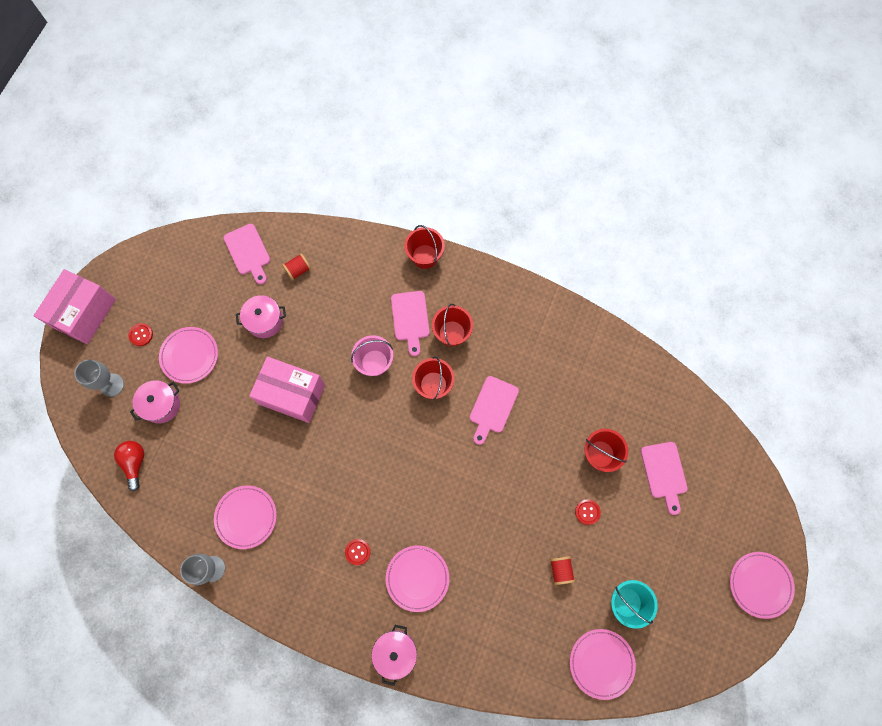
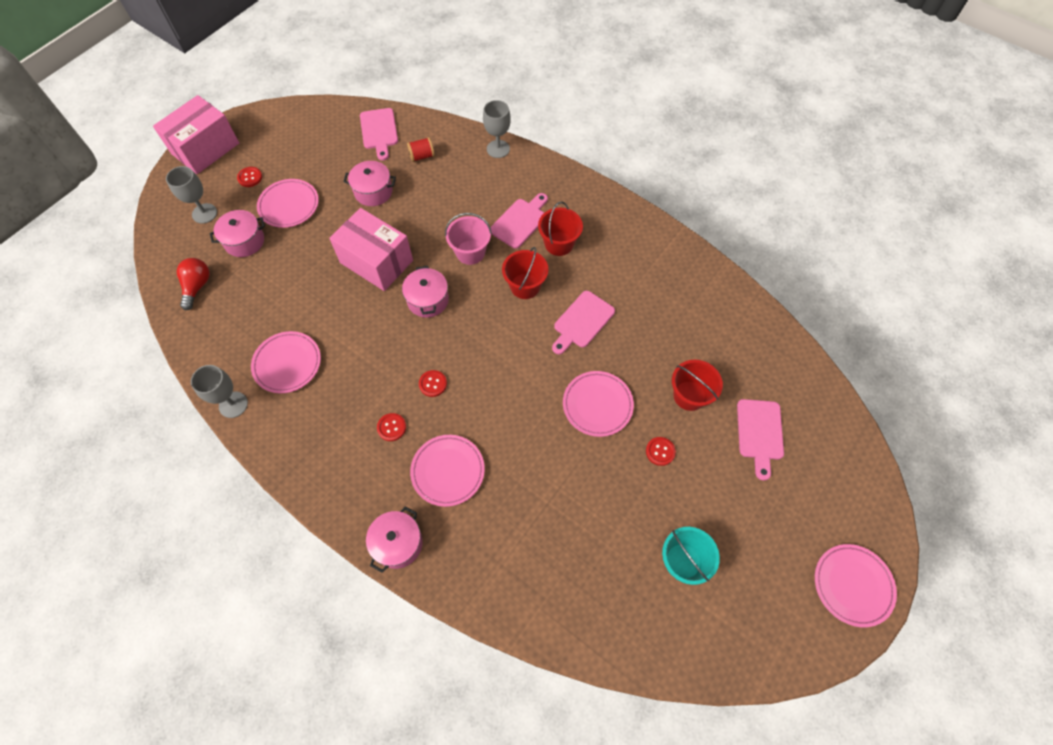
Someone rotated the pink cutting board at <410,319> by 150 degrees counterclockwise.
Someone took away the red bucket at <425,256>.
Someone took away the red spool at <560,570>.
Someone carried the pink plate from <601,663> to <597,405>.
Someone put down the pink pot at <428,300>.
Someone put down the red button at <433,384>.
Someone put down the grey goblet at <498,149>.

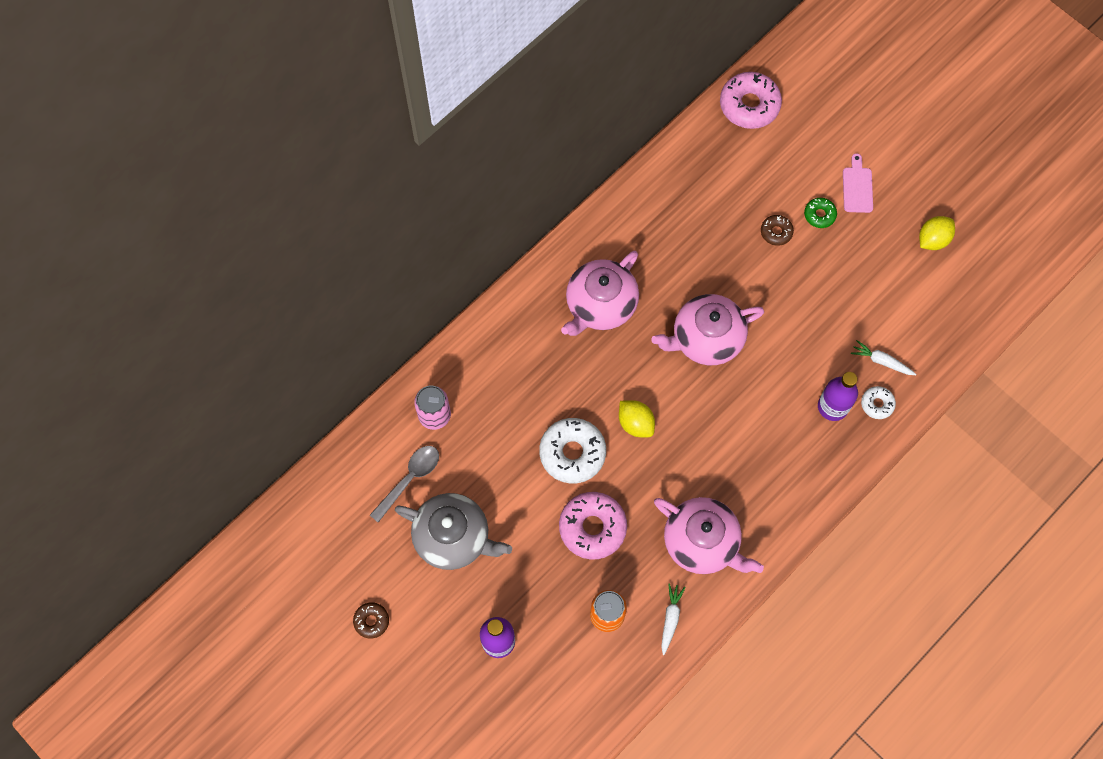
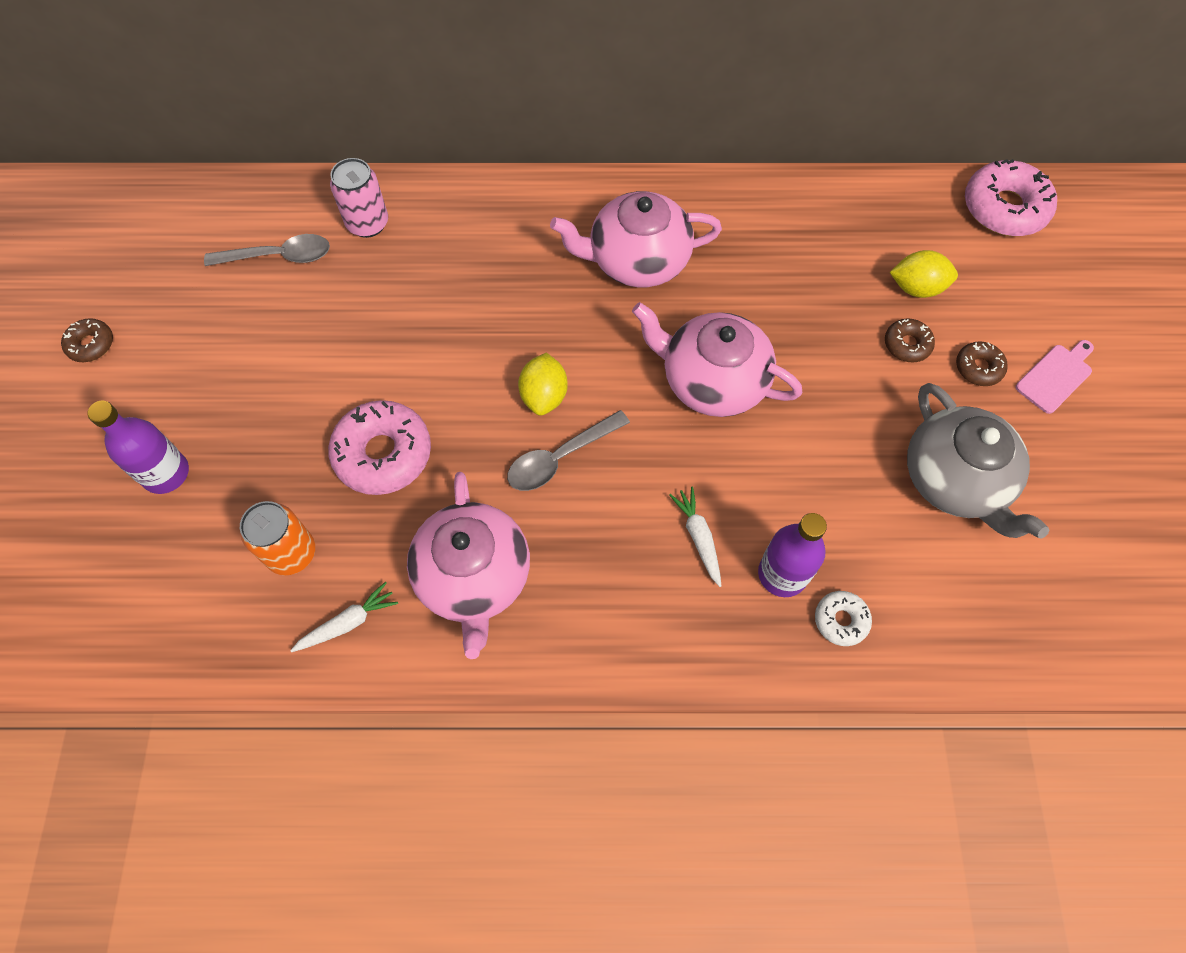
Someone carried the grey teapot from <453,537> to <955,479>.
Someone took away the white donut at <572,453>.
Someone repainted the green donut at <819,215>, which became the brown donut at <978,368>.
Someone carried the white carrot from <881,361> to <698,538>.
Someone carried the yellow lemon from <933,239> to <916,288>.
Someone put down the grey spoon at <560,458>.

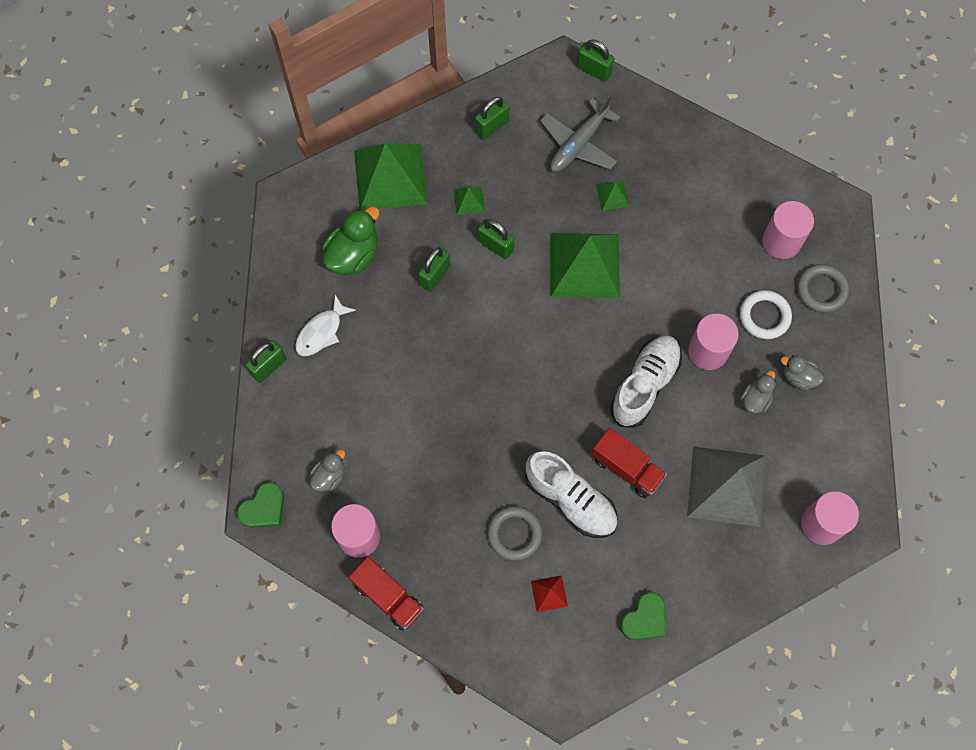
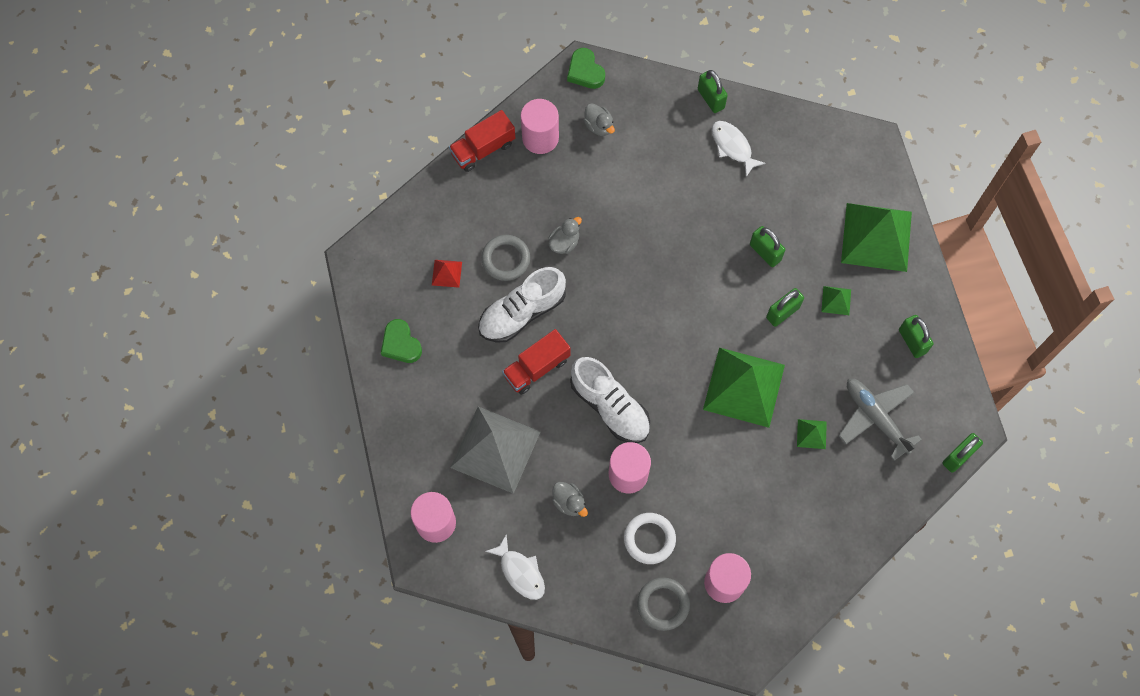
Someone took away the green duck at <353,255>.
Someone carried the grey duck from <798,377> to <564,242>.
Someone put down the white fish at <520,572>.

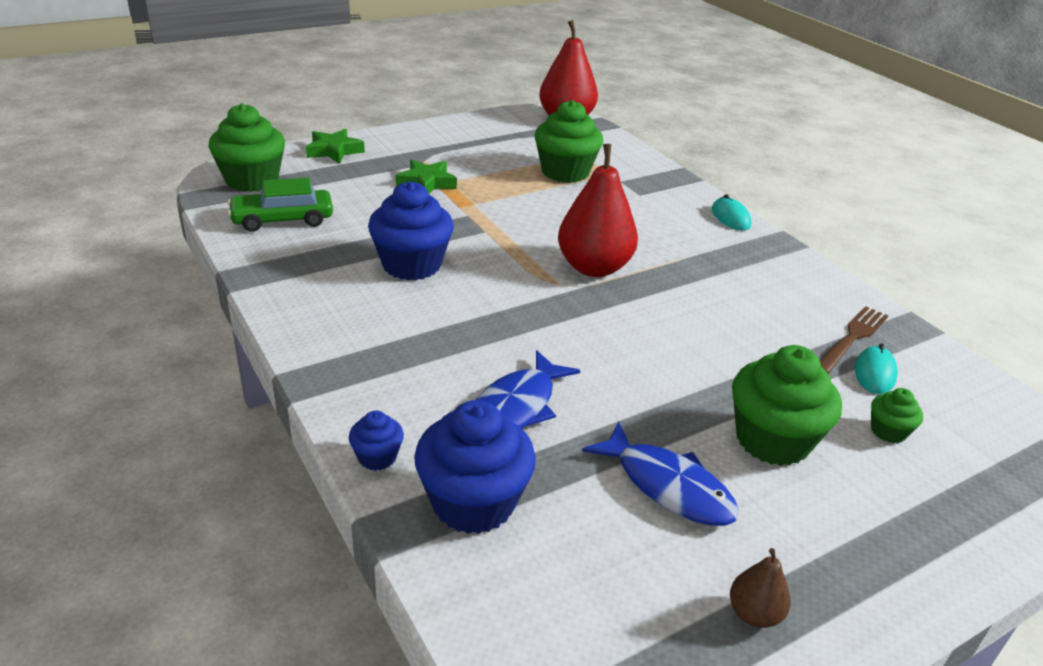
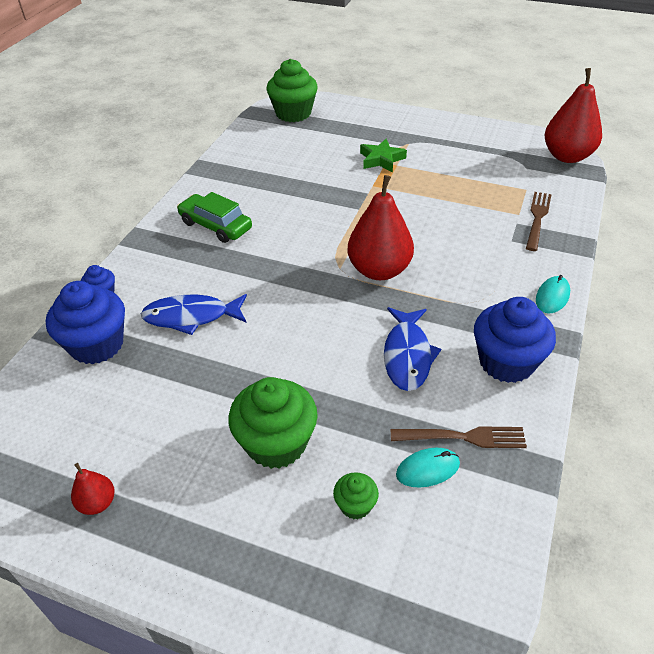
Someone carried the green car from <282,220> to <215,225>.
Someone took away the green star at <334,151>.
Someone carried the blue cupcake from <411,265> to <506,362>.
Someone took away the green cupcake at <565,172>.
Someone carried the blue fish from <668,486> to <407,355>.
Someone repainted the brown pear at <754,614>, which became the red pear at <97,503>.
Someone put down the brown fork at <537,218>.

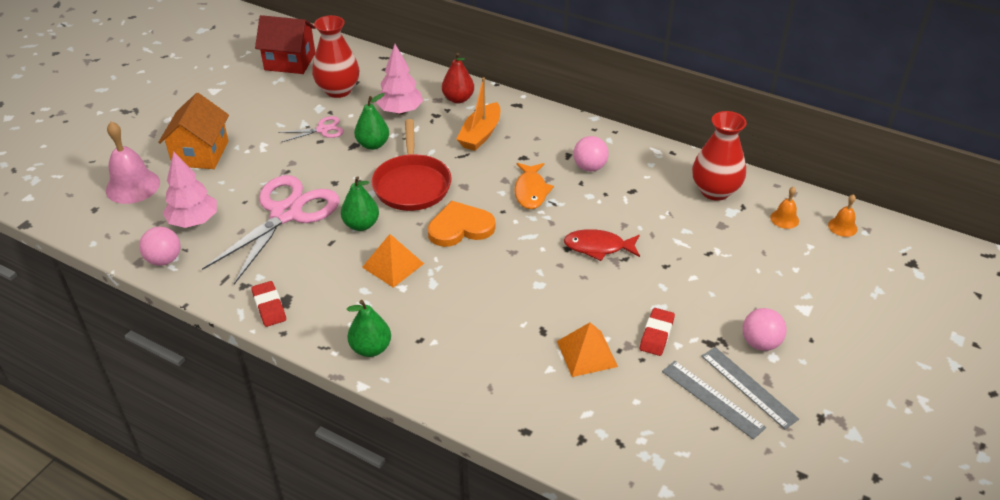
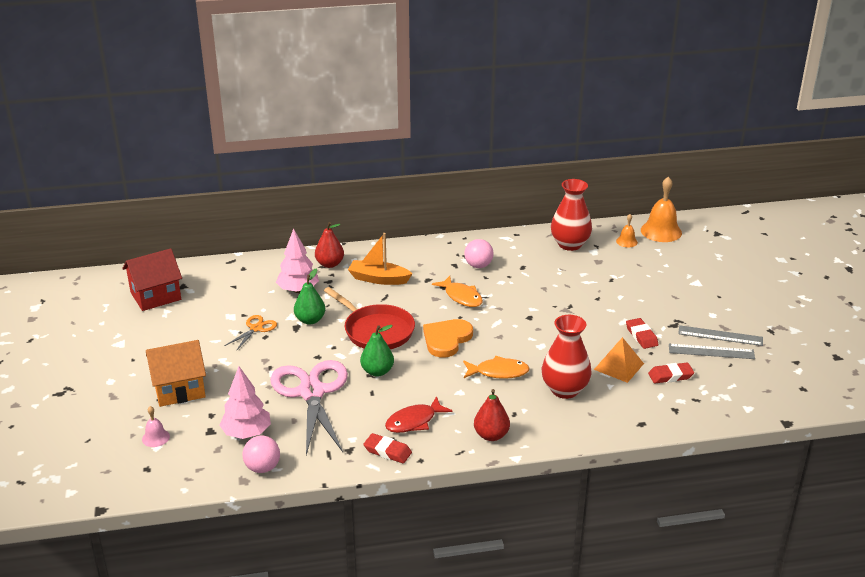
Someone scaled the pink bell at <133,186> by 0.52.
Someone rotated the orange house at <201,153> by 75 degrees counterclockwise.
Someone repainted the pink scissors at <322,130>, which became the orange scissors at <256,328>.
Someone carried the red vase from <338,90> to <564,390>.
Someone repainted the green pear at <371,348>, which became the red pear at <491,435>.
Someone took away the orange pyramid at <393,265>.
Someone rotated the orange boat at <480,134> by 120 degrees clockwise.
Someone carried the red fish from <598,247> to <414,421>.
Someone took away the pink ball at <760,343>.
Someone scaled the orange bell at <842,227> by 1.94.
Someone put down the orange fish at <498,372>.
Someone put down the red eraser at <670,376>.

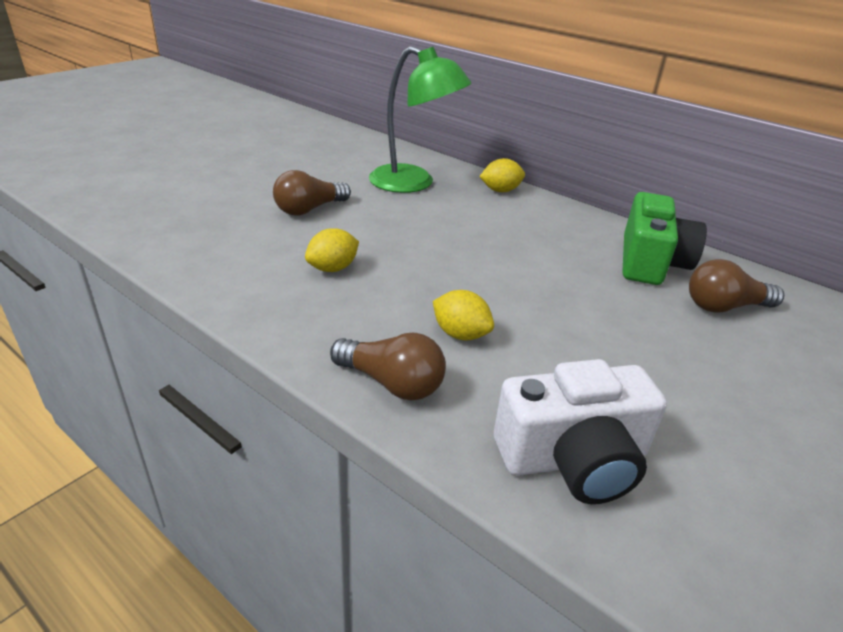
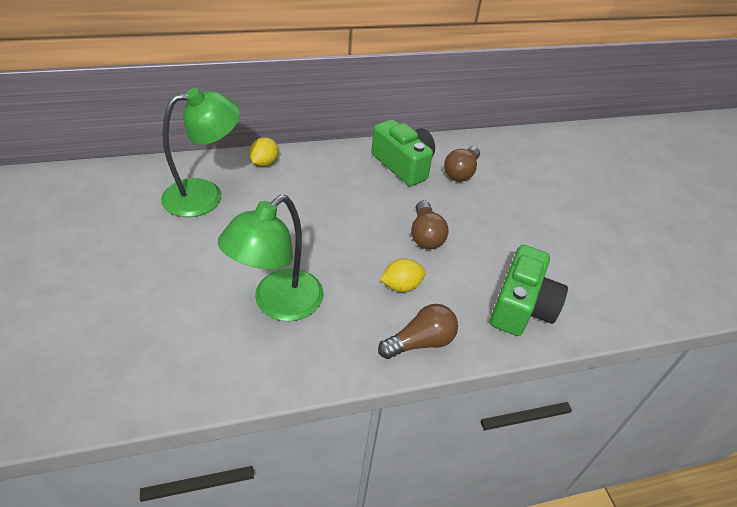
Someone carried the brown light bulb from <309,209> to <425,235>.
Someone swapped the yellow lemon at <333,268> for the green lamp at <278,304>.
Someone repainted the white camera at <573,459>, which became the green camera at <521,307>.

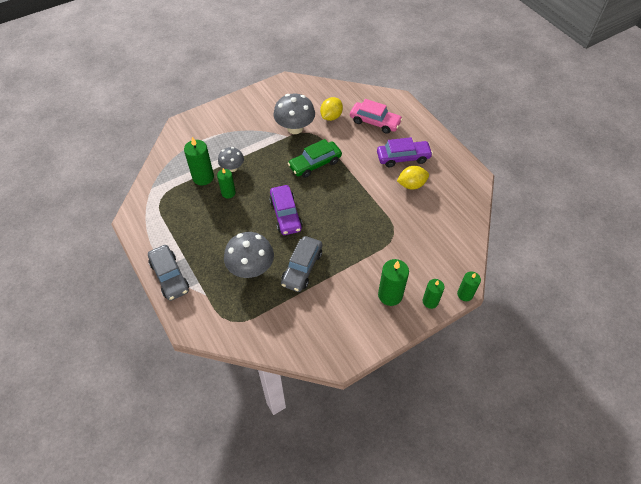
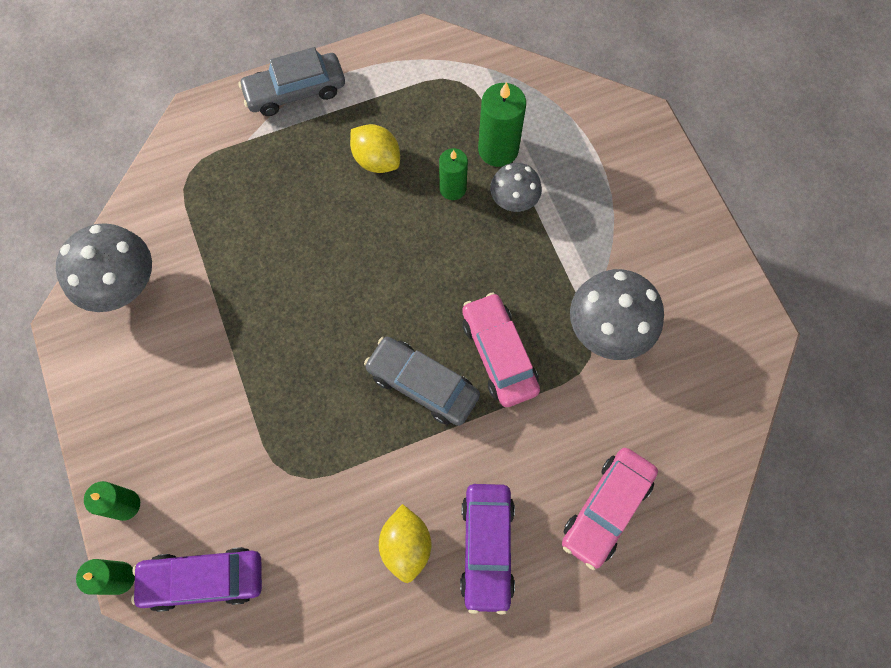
Someone carried the grey mushroom from <251,268> to <123,285>.
Someone carried the purple car from <285,214> to <203,579>.
Someone carried the grey car from <302,268> to <422,384>.
Someone repainted the green car at <315,164>, which became the pink car at <499,354>.
Someone carried the yellow lemon from <331,116> to <376,160>.
Someone took away the green candle at <390,295>.

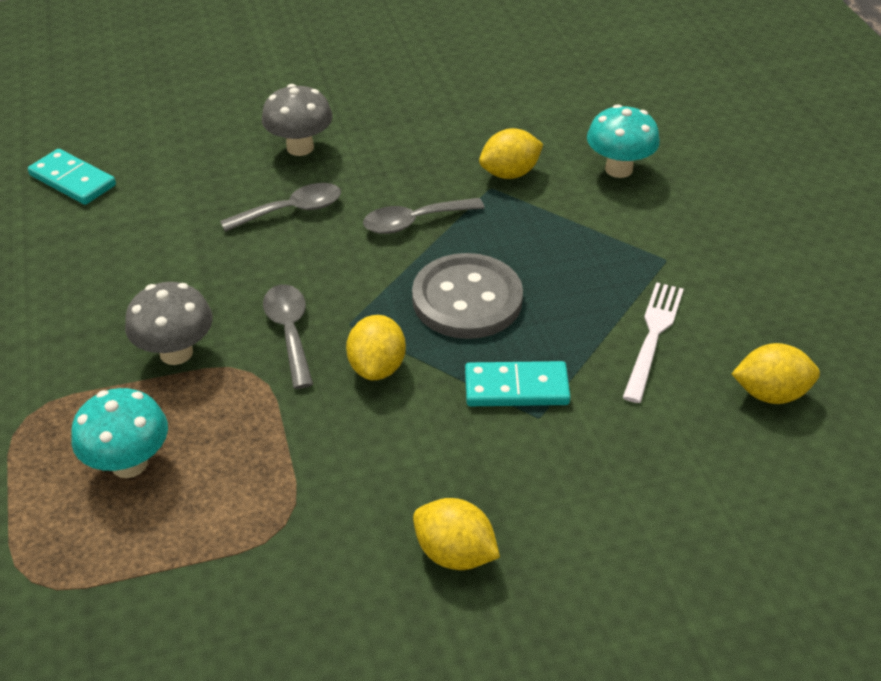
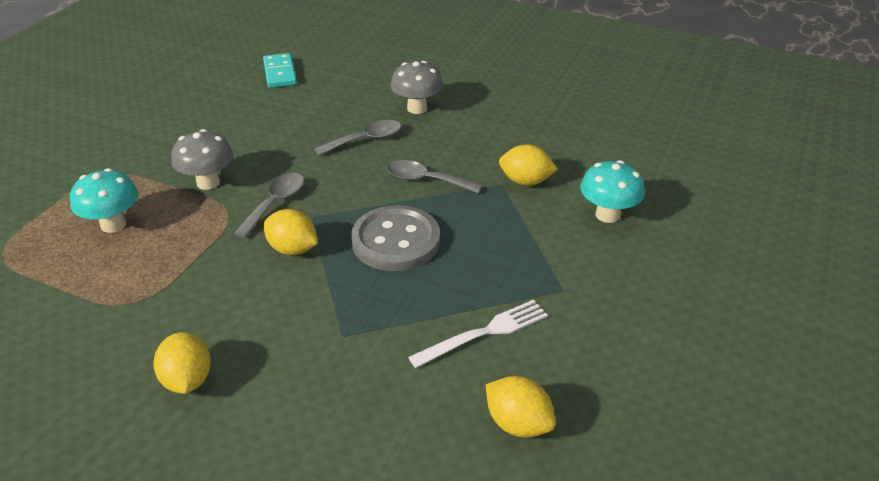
Someone rotated the grey spoon at <292,210> by 45 degrees counterclockwise.
Someone rotated the yellow lemon at <377,367> by 75 degrees clockwise.
Someone took away the turquoise domino at <516,388>.

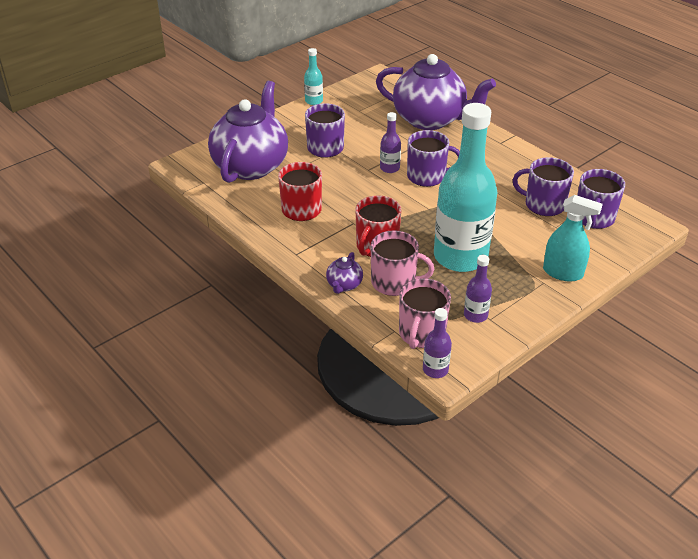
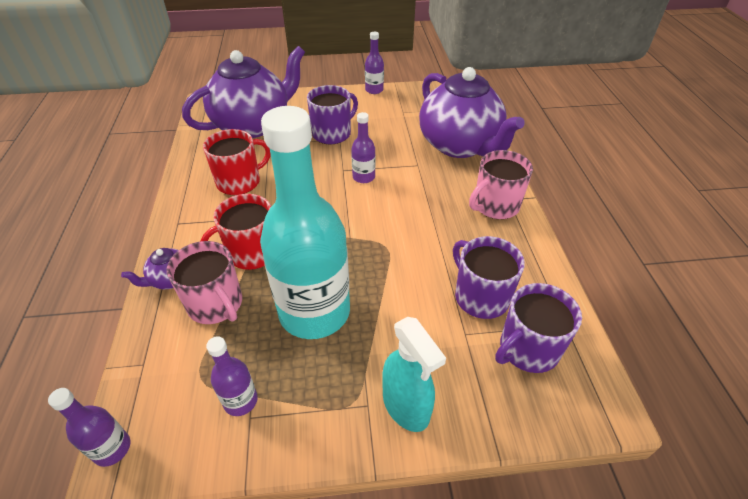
Someone repainted the turquoise bottle at <314,101>, which became the purple bottle at <374,90>.
Someone carried the pink mug from <421,333> to <495,206>.
Someone took away the purple mug at <427,176>.

